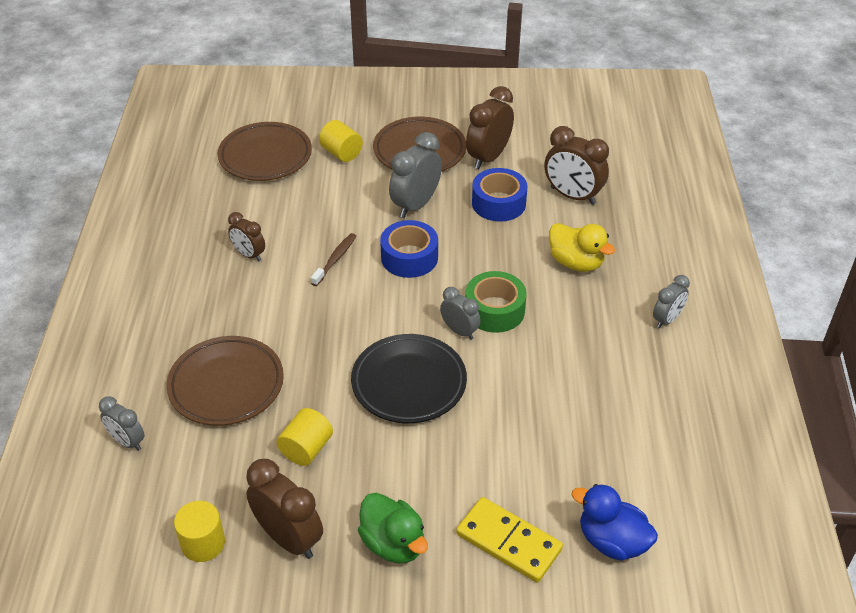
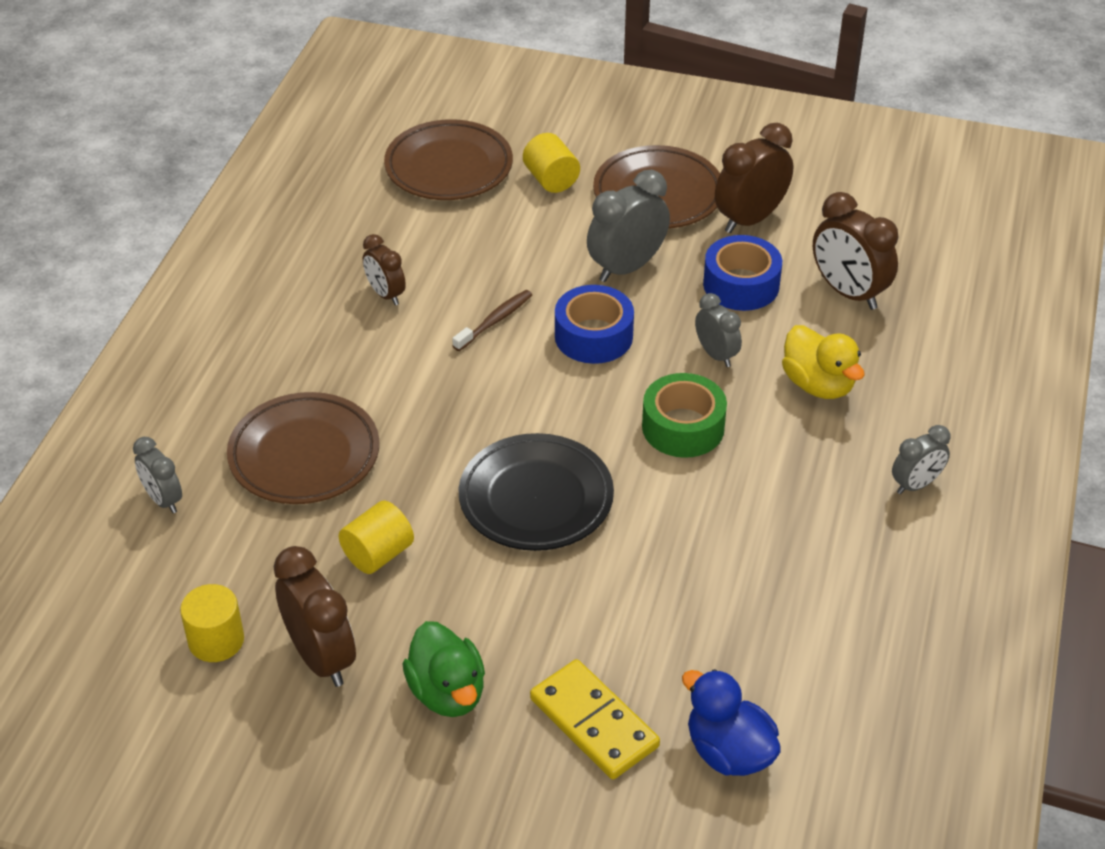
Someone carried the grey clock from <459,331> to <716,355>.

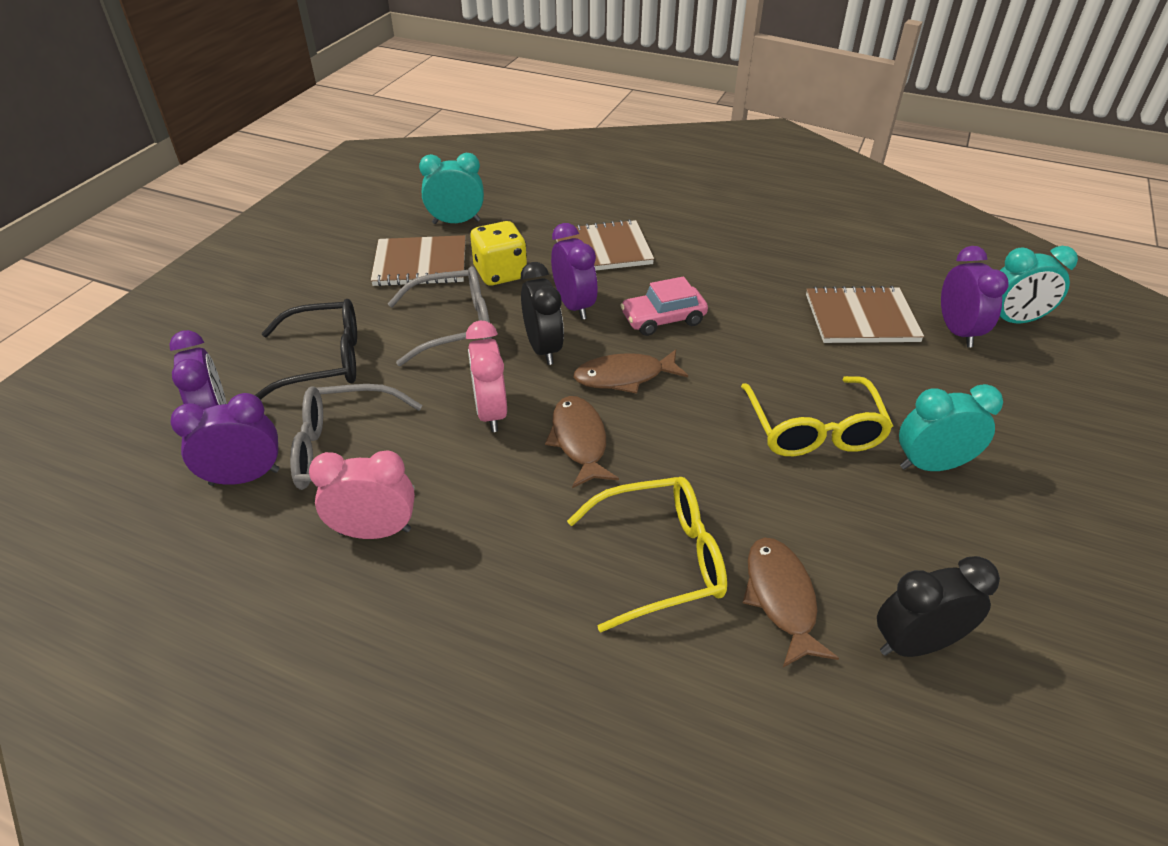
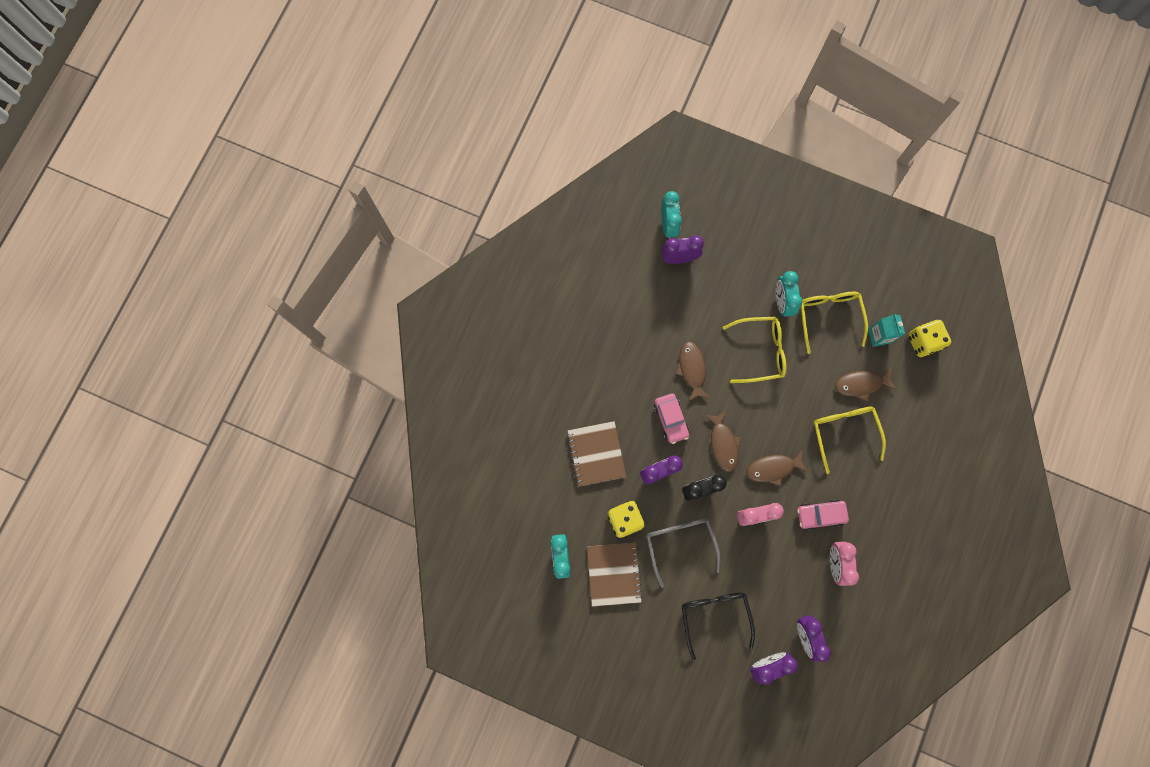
Someone took away the grey glasses at <346,452>.
Someone took away the brown notebook at <861,318>.
Someone swapped the black clock at <915,643> for the turquoise carton at <879,336>.
Someone put down the brown fish at <692,369>.
Someone put down the pink car at <820,515>.
Someone put down the yellow glasses at <829,317>.
Someone put down the yellow dice at <923,342>.

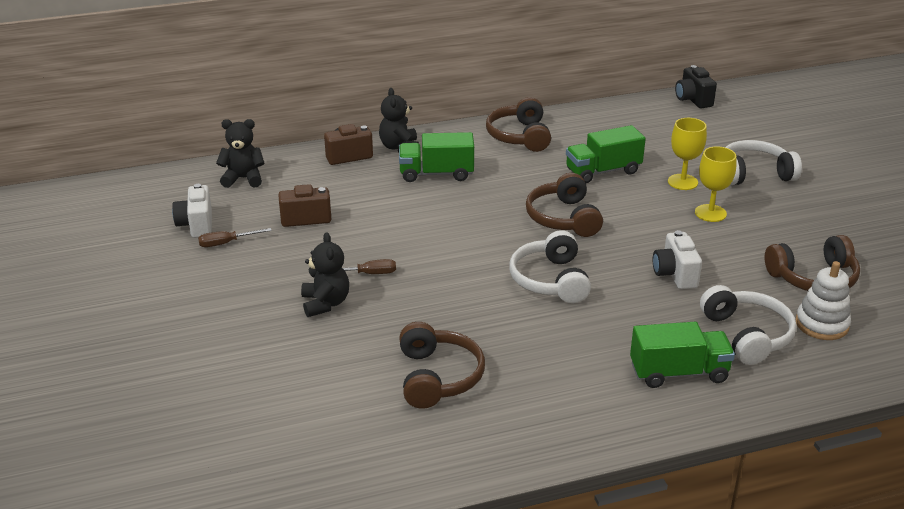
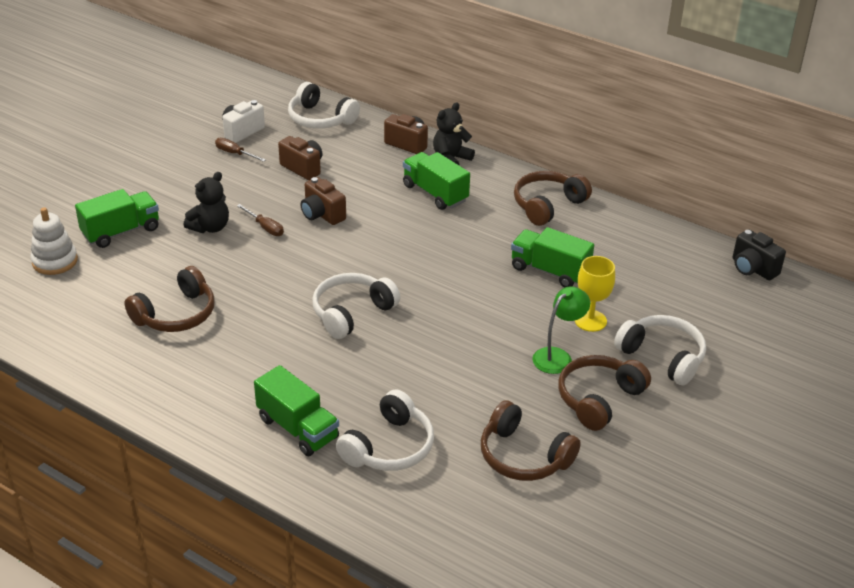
Someone swapped the black teddy bear at <243,178> for the white headphones at <320,119>.
Someone carried the brown headphones from <564,218> to <599,399>.
Someone took away the white camera at <675,275>.
Someone rotated the black camera at <693,100> by 75 degrees counterclockwise.
Someone swapped the yellow goblet at <710,213> for the green lamp at <557,356>.
Someone carried the white stacking toy from <821,324> to <55,261>.
Someone put down the green truck at <121,232>.
Someone put down the brown camera at <322,215>.

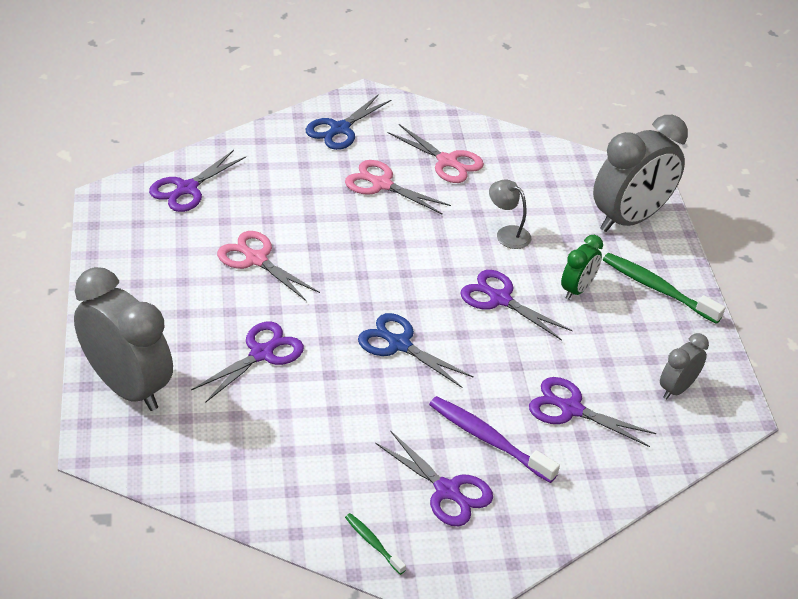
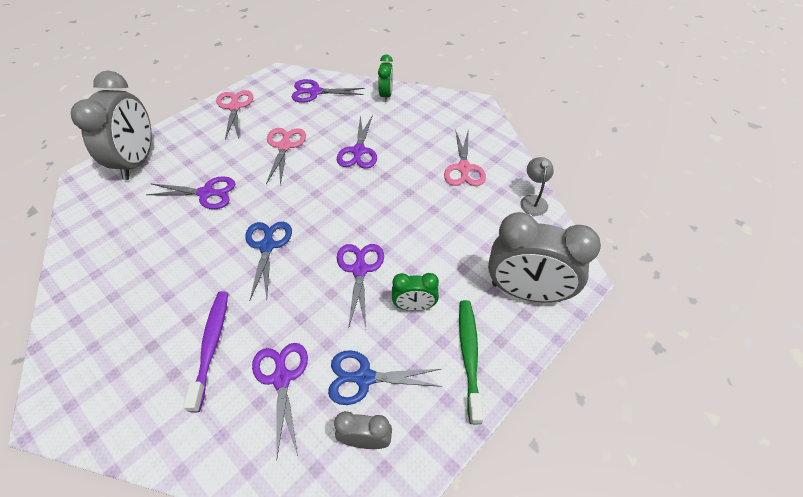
Someone carried the blue scissors from <339,129> to <364,378>.
Someone carried the pink scissors from <381,184> to <234,107>.
Someone took away the green toothbrush at <373,543>.
Someone carried the purple scissors from <447,491> to <358,151>.
Someone carried the grey lamp from <507,233> to <533,200>.
Someone put down the green clock at <386,95>.

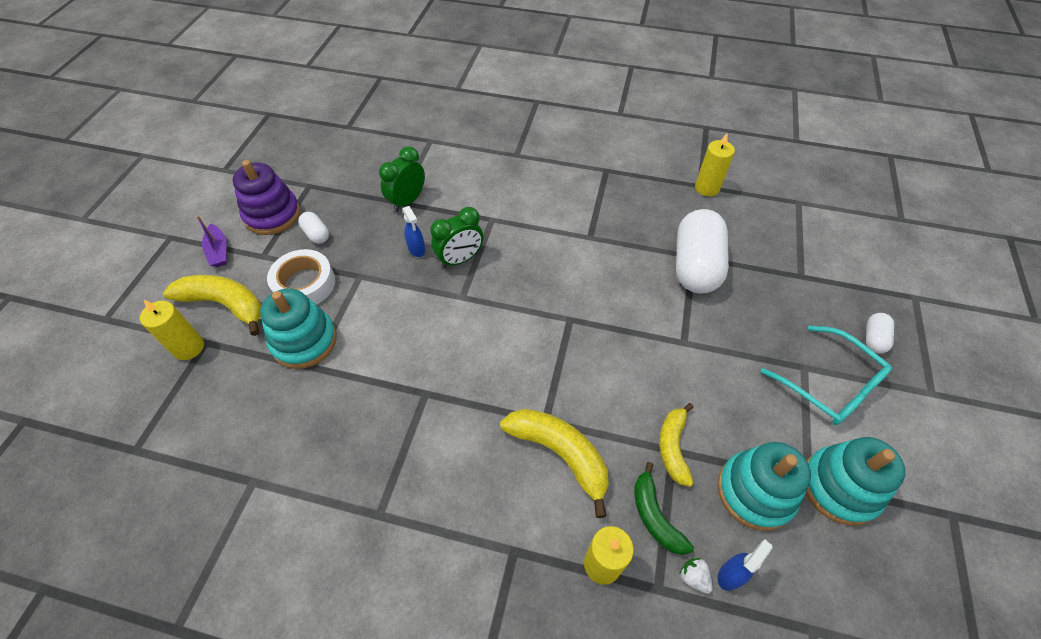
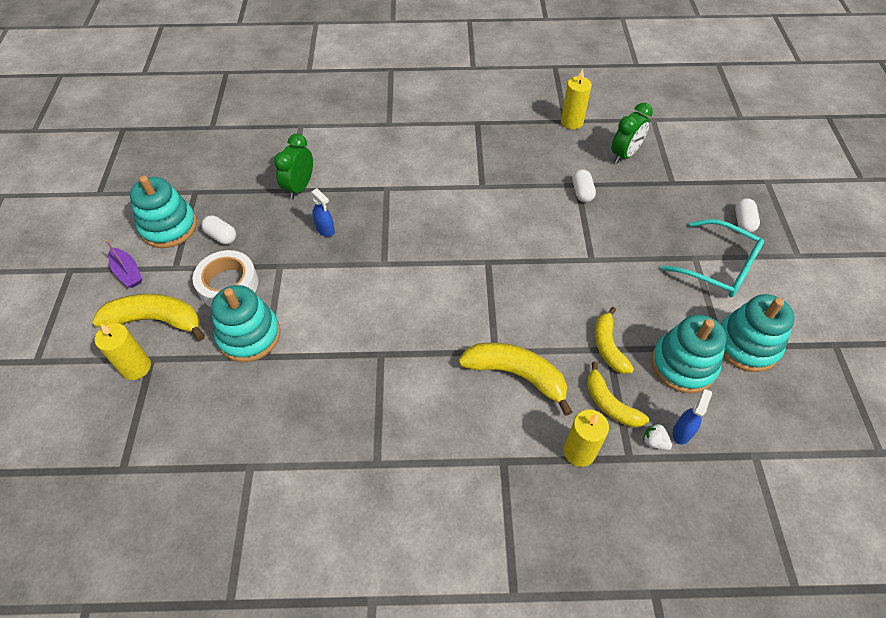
Someone repainted the purple stacking toy at <272,215>, which became the turquoise stacking toy at <169,227>.
Someone carried the green clock from <460,259> to <624,154>.
Someone repainted the green banana at <655,516>, which became the yellow banana at <610,404>.
Someone scaled the white capsule at <695,266> by 0.44.

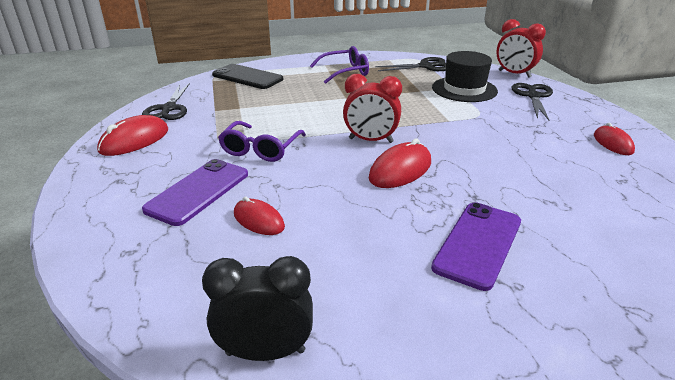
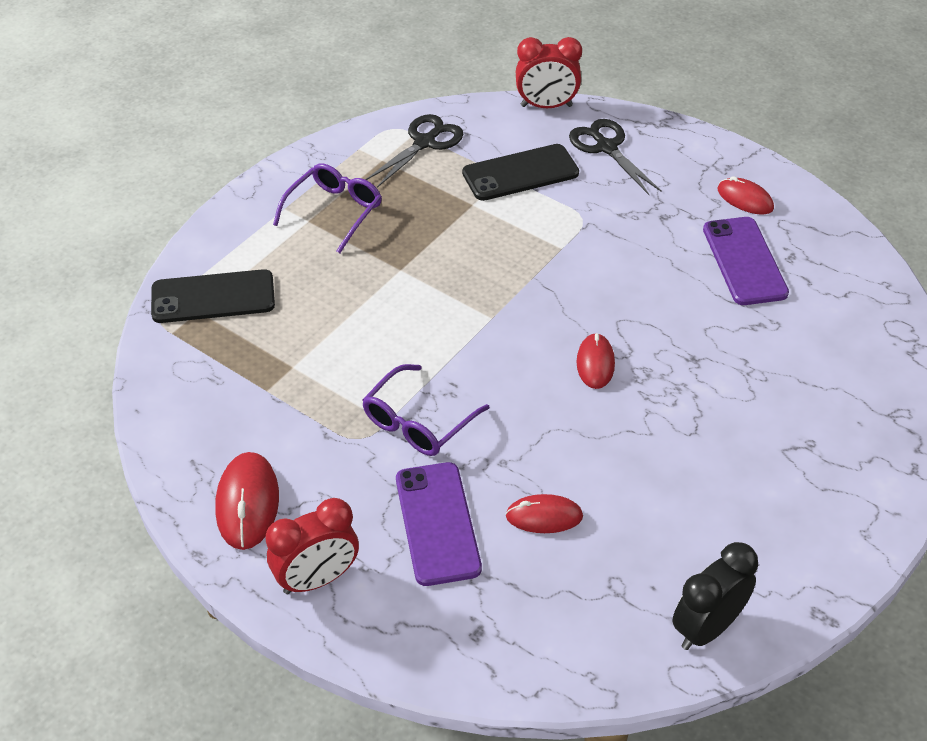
Someone took away the black scissors at <169,109>.
Someone rotated the purple glasses at <260,149> by 60 degrees clockwise.
Someone carried the red clock from <370,140> to <317,579>.
Someone scaled the red mouse at <400,170> by 0.66.
Someone carried the purple phone from <478,244> to <744,261>.
Someone swapped the black hat at <464,89> for the black phone at <520,173>.

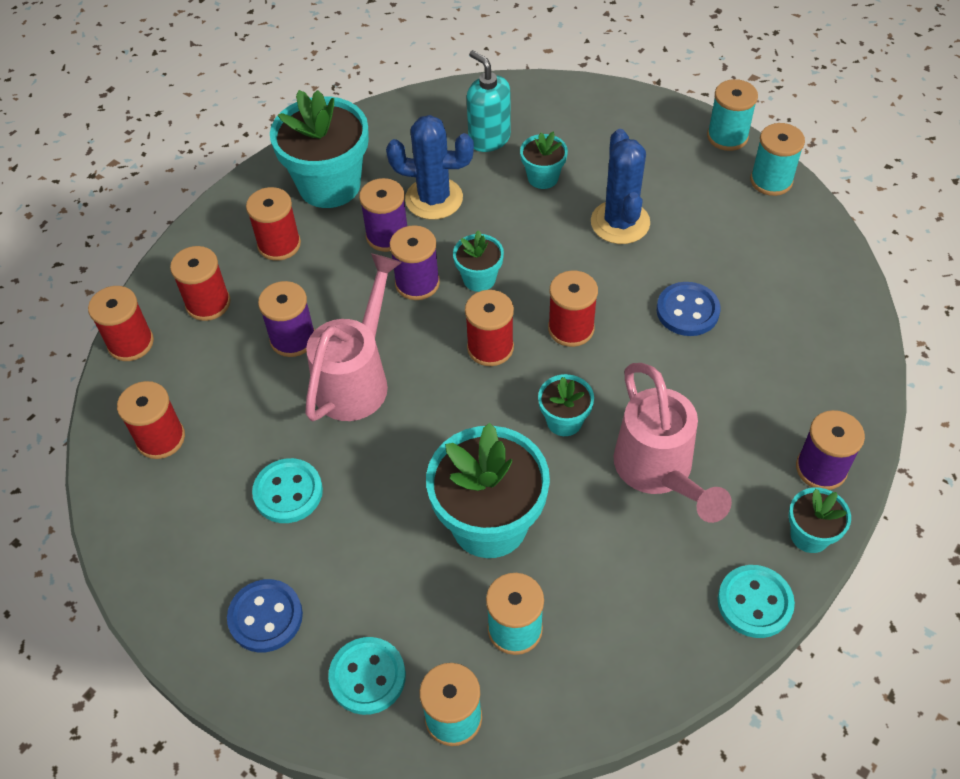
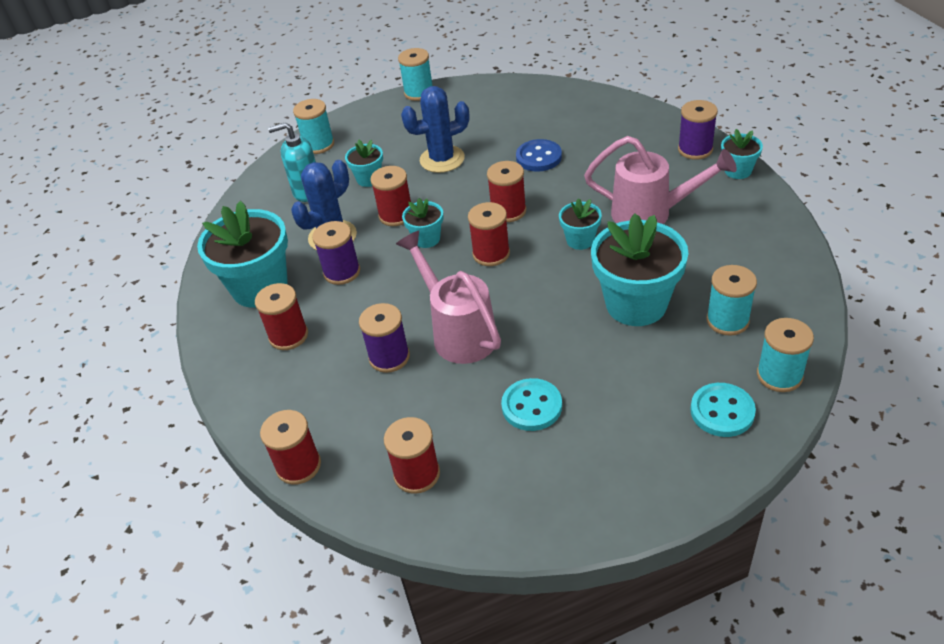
Someone carried the red spool from <208,303> to <396,215>.
Someone took away the blue button at <265,617>.
Someone took away the purple spool at <417,283>.
Someone rotated the blue cactus at <620,222> by 45 degrees counterclockwise.
Someone took away the turquoise button at <754,602>.
Someone carried the turquoise spool from <771,181> to <318,145>.

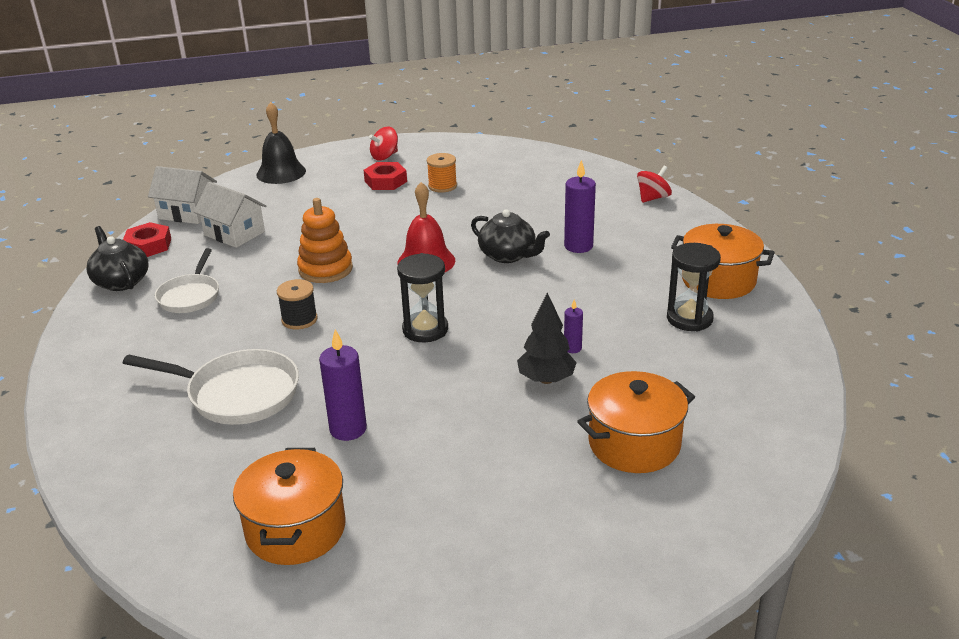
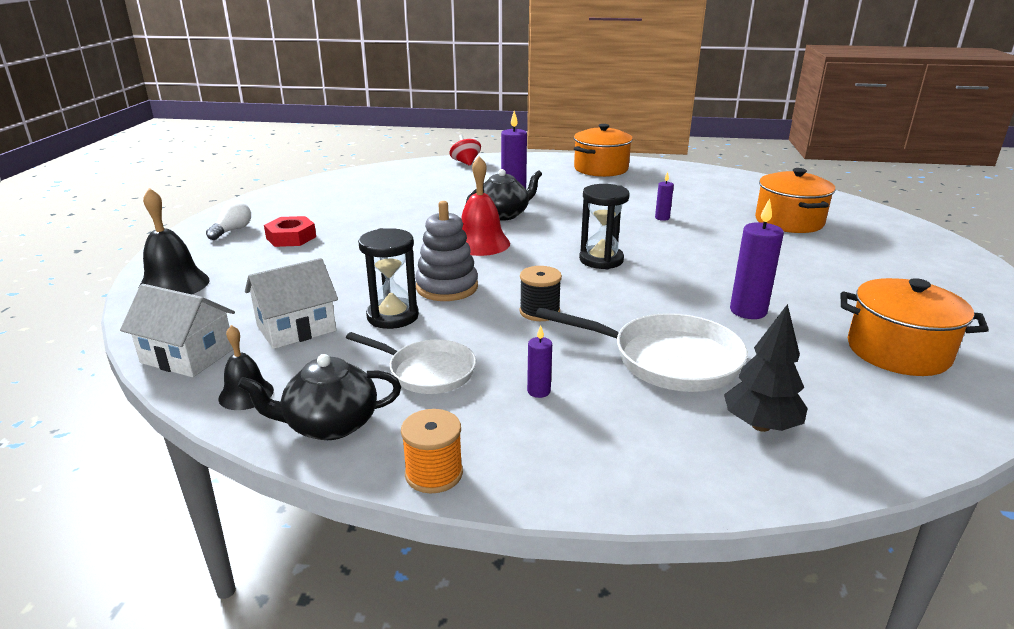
Someone swapped the red nut at <148,245> for the black bell at <246,394>.
Someone rotated the white pan at <237,394> by 75 degrees clockwise.
Someone rotated the white house at <188,213> by 75 degrees clockwise.
Someone repainted the orange stacking toy at <325,269>, which became the grey stacking toy at <447,287>.
Someone swapped the red spinning top at <385,156> for the white light bulb at <232,230>.
Someone carried the orange spool from <442,186> to <434,473>.
Someone carried the black tree from <546,379> to <760,425>.
Someone carried the black hourglass from <689,319> to <392,316>.
Someone put down the purple candle at <538,391>.

